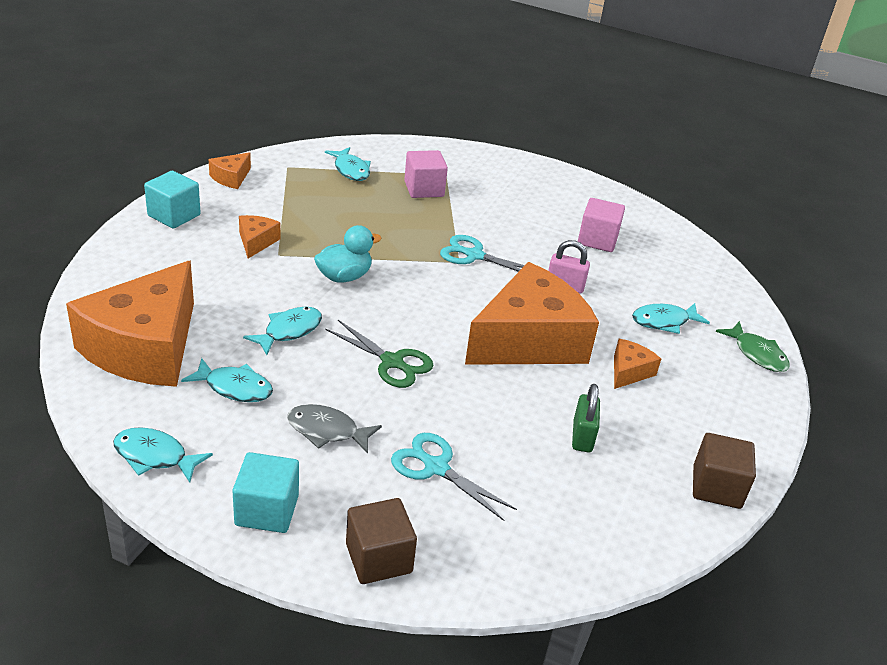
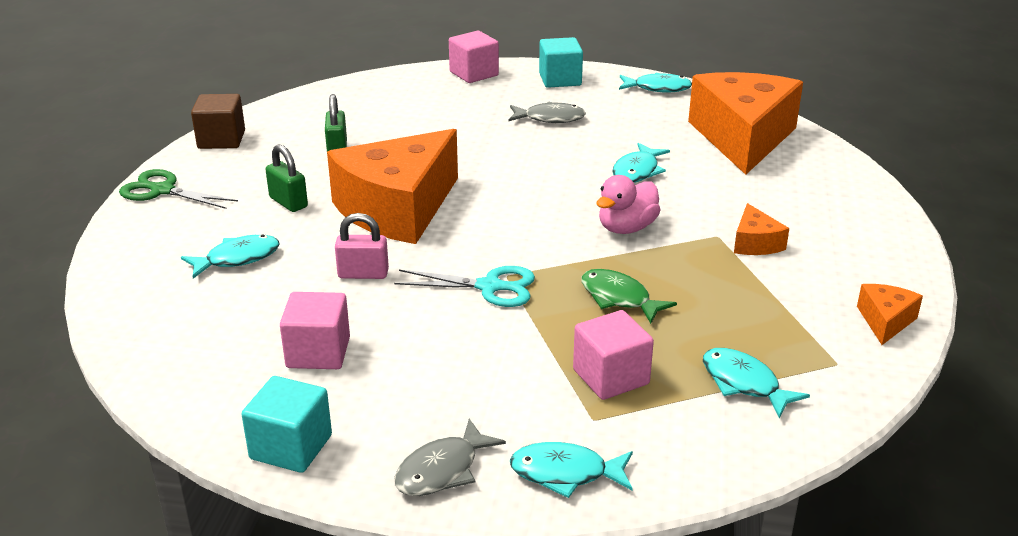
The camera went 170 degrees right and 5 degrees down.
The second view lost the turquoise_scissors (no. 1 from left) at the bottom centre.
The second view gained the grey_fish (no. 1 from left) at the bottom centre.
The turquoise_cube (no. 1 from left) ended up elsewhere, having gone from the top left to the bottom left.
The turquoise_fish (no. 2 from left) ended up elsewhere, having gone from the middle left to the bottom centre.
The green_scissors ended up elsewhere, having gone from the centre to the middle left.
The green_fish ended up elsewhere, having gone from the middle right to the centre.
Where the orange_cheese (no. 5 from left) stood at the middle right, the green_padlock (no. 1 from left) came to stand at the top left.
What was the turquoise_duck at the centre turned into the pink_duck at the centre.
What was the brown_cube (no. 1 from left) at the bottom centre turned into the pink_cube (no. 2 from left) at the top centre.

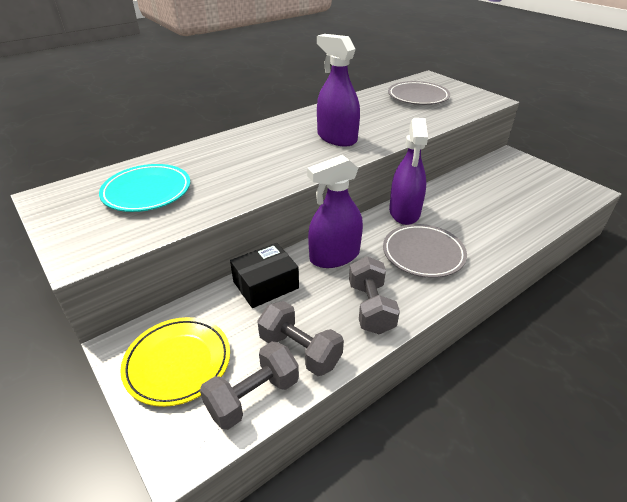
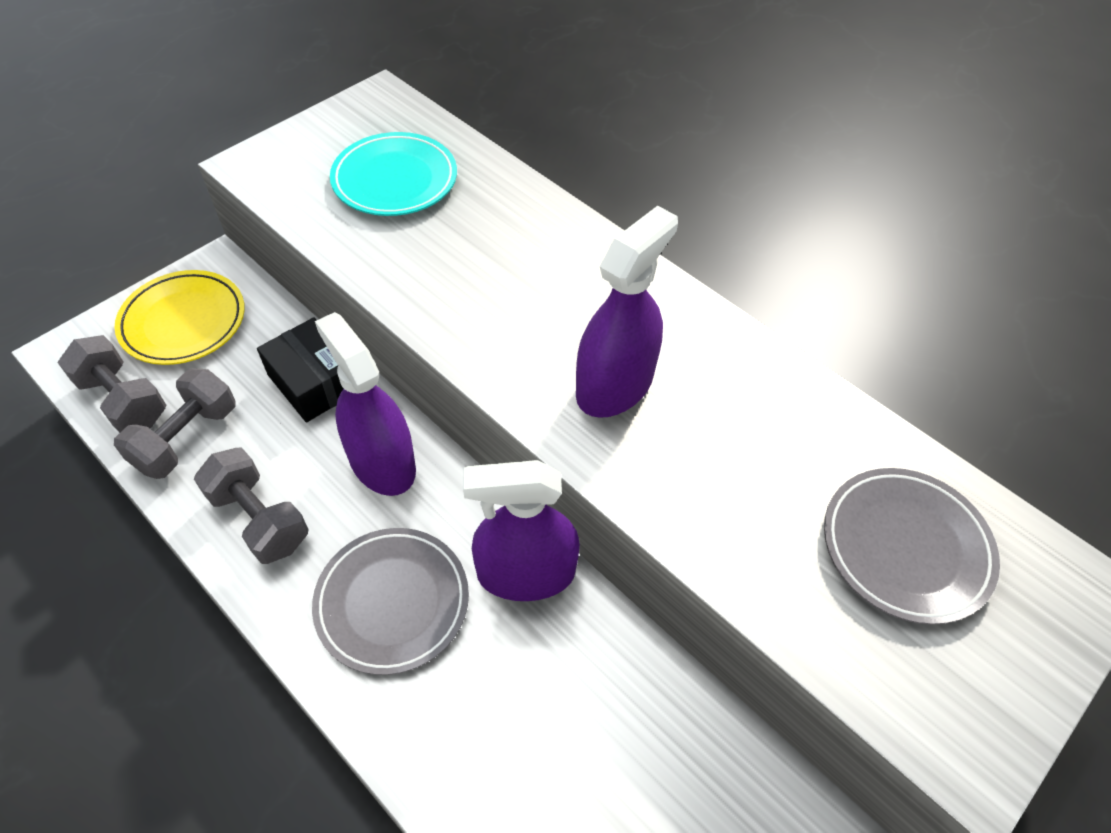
The camera went 80 degrees right and 15 degrees up.
The grey_dumbbell (no. 3 from left) at the centre ended up facing another way, 60 degrees clockwise from before.

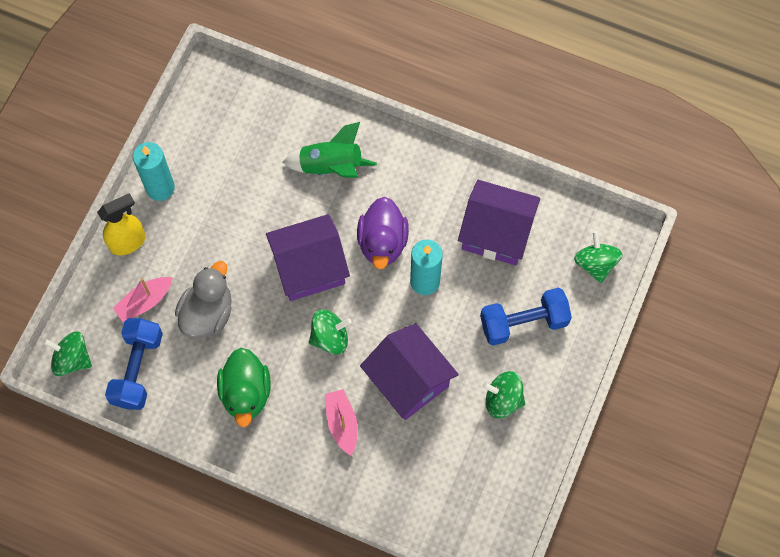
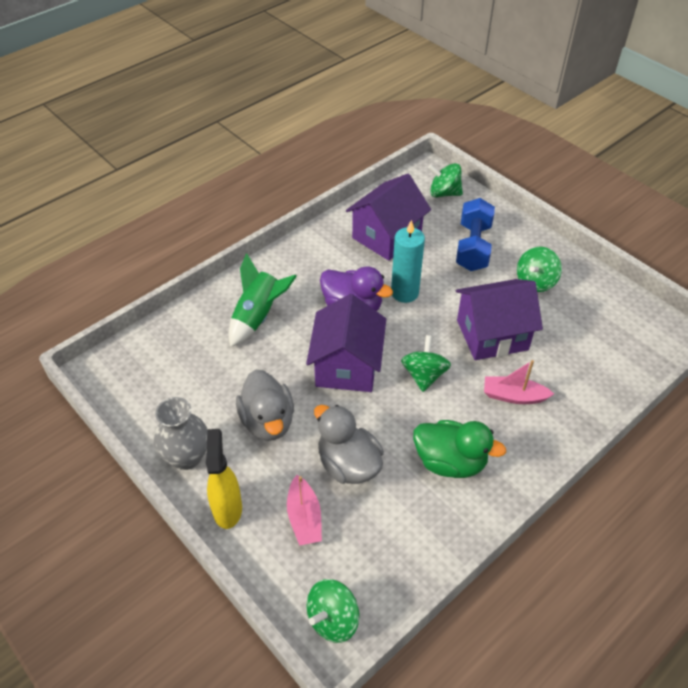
The camera went 65 degrees left and 20 degrees down.
The second view lost the blue_dumbbell (no. 1 from left) at the middle left.
The second view gained the grey_duck (no. 1 from left) at the centre.
Where the turquoise_candle (no. 1 from left) stood at the top left, the grey_vase came to stand at the middle left.

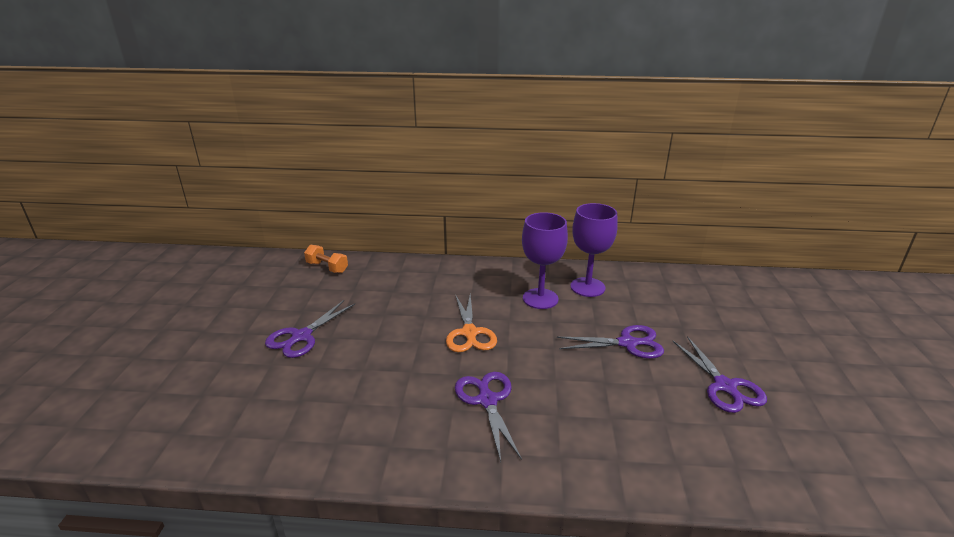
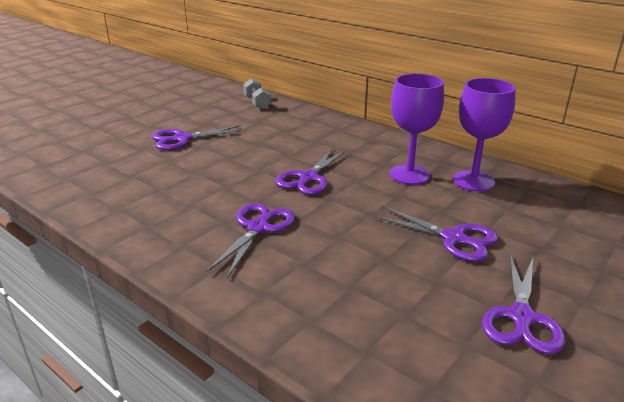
The camera went 35 degrees right and 0 degrees up.
What was the orange_dumbbell at the centre turned into the grey_dumbbell at the top centre.
What was the orange_scissors at the centre turned into the purple_scissors (no. 3 from left) at the centre.

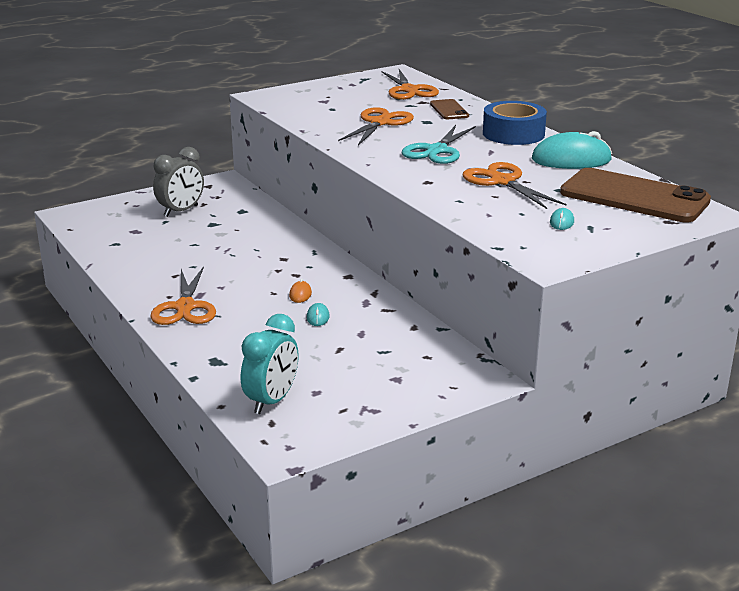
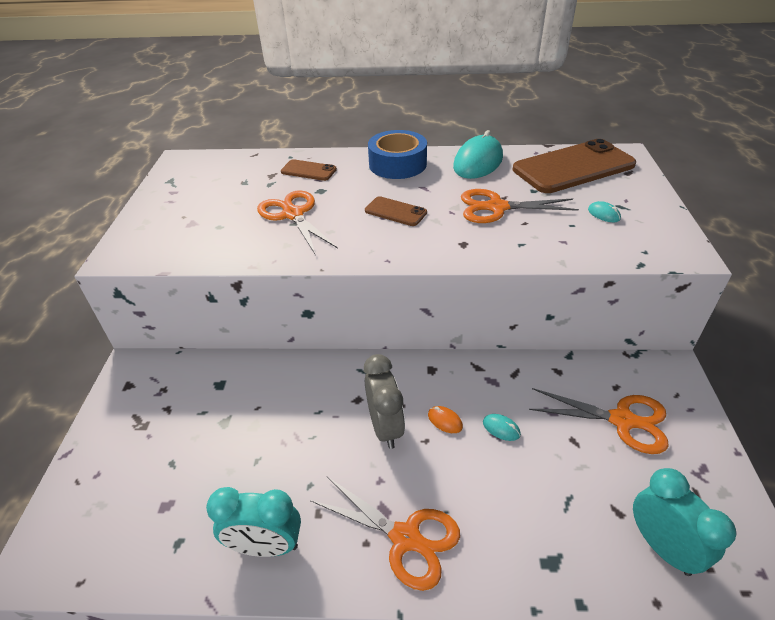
The camera went 55 degrees left and 15 degrees up.
The second view gained the turquoise_clock (no. 1 from left) at the bottom left.
The grey_clock ended up elsewhere, having gone from the top left to the centre.
The orange_scissors (no. 3 from left in the first image) ended up elsewhere, having gone from the top centre to the bottom right.
Where the turquoise_scissors stood at the top centre, the brown_phone (no. 2 from left) came to stand at the centre.

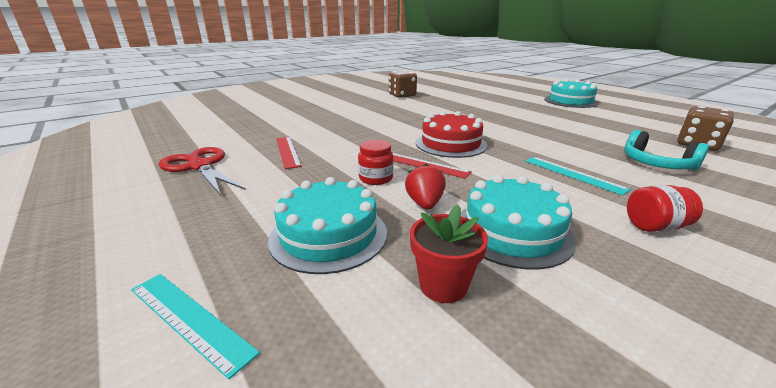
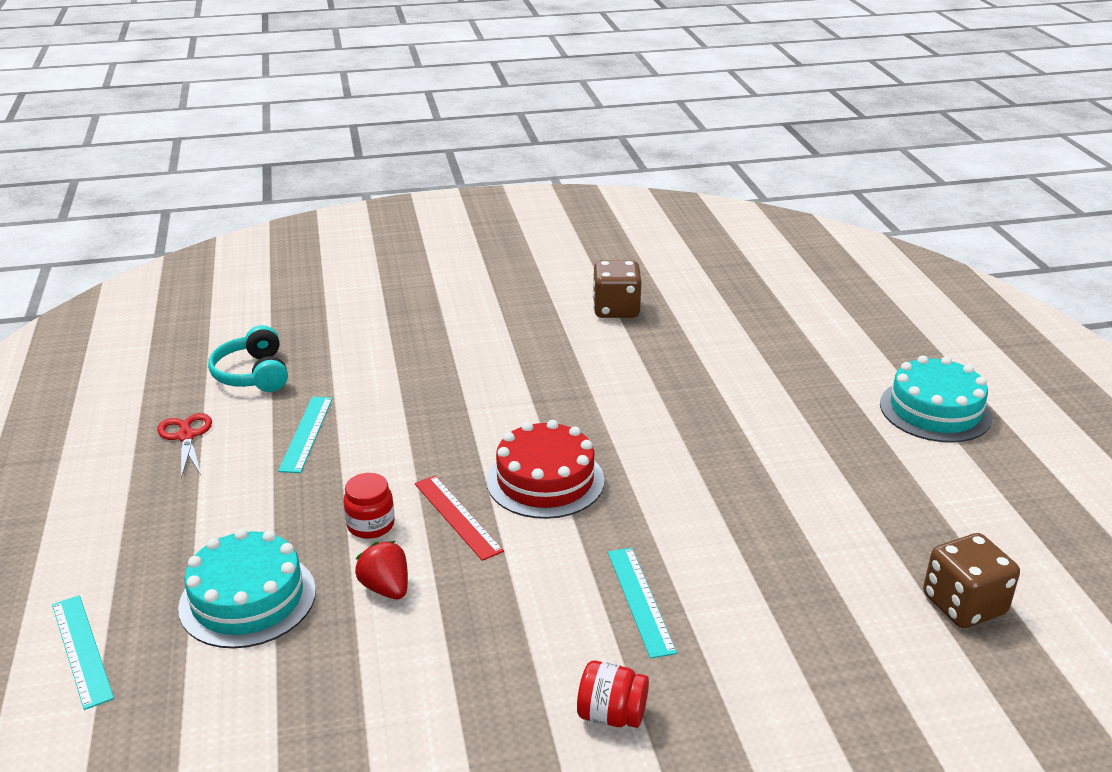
The camera went 25 degrees right and 5 degrees up.
The second view lost the red_flower_pot at the centre.
The second view lost the turquoise_cake (no. 2 from left) at the middle right.
The turquoise_headphones ended up elsewhere, having gone from the middle right to the middle left.
What was the red_ruler (no. 1 from left) at the centre turned into the turquoise_ruler (no. 2 from left) at the middle left.
The red_strawberry at the centre ended up facing another way, 60 degrees counterclockwise from before.
The size of the red_scissors at the middle left changed by a factor of 0.64.

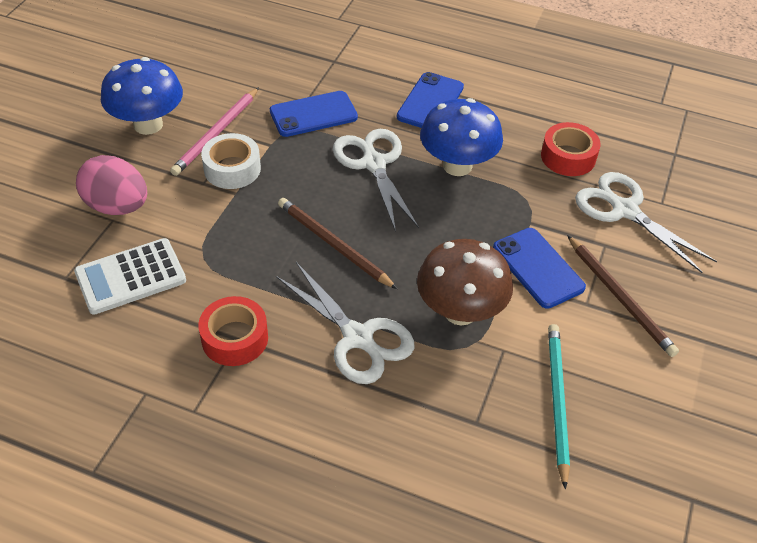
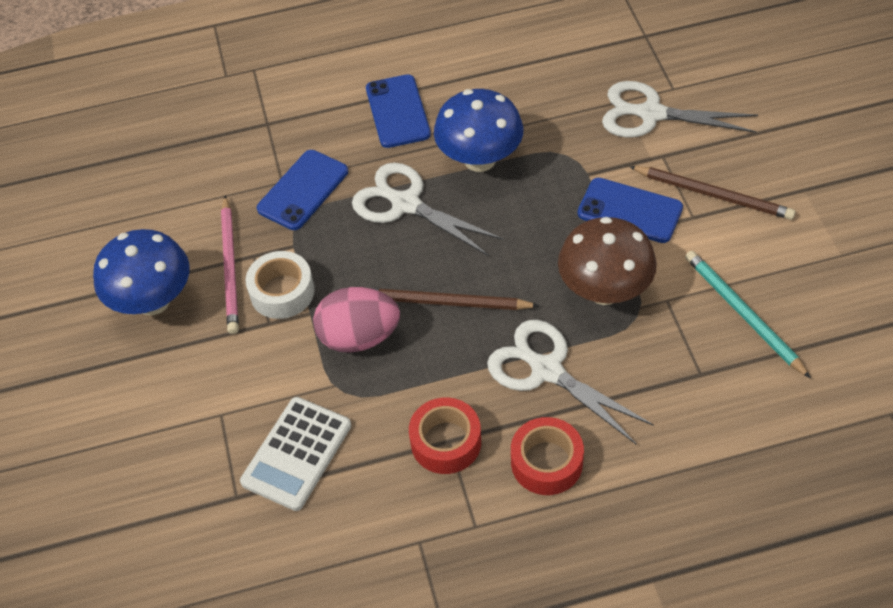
The camera went 30 degrees left and 5 degrees up.
The pink_egg ended up elsewhere, having gone from the middle left to the centre.
The red_tape (no. 2 from left) ended up elsewhere, having gone from the top right to the bottom centre.
The white_scissors (no. 1 from left in the first image) at the centre ended up facing another way, 150 degrees counterclockwise from before.

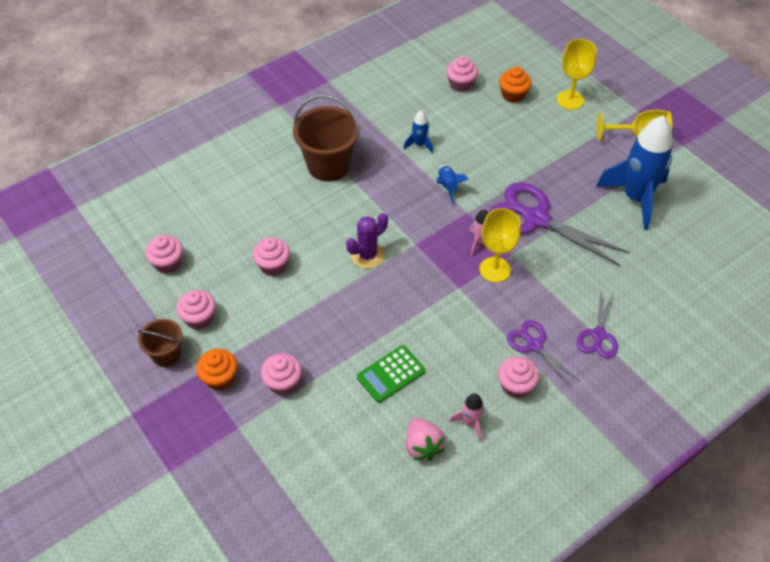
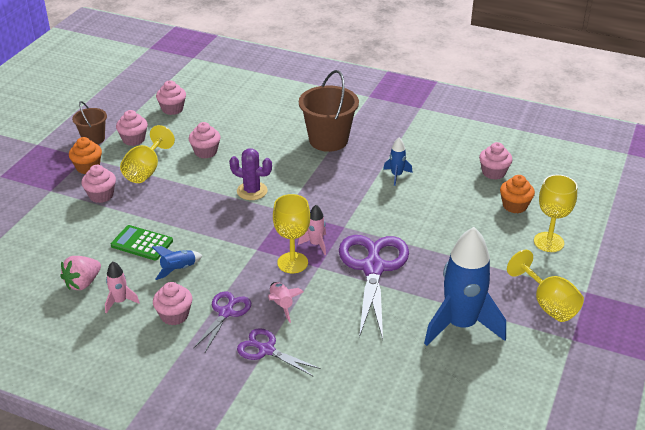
The camera went 60 degrees right and 15 degrees down.
The second view gained the yellow_goblet (no. 1 from left) at the middle left.
The second view gained the pink_rocket (no. 2 from left) at the bottom centre.
The blue_rocket (no. 2 from left in the first image) ended up elsewhere, having gone from the top centre to the middle left.
The purple_scissors (no. 3 from left in the first image) at the middle right ended up facing another way, 45 degrees clockwise from before.

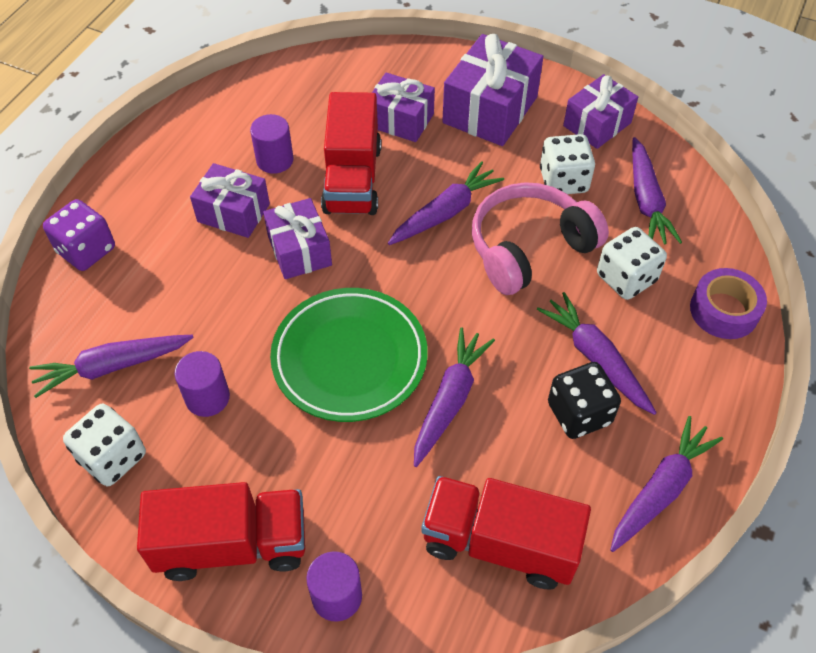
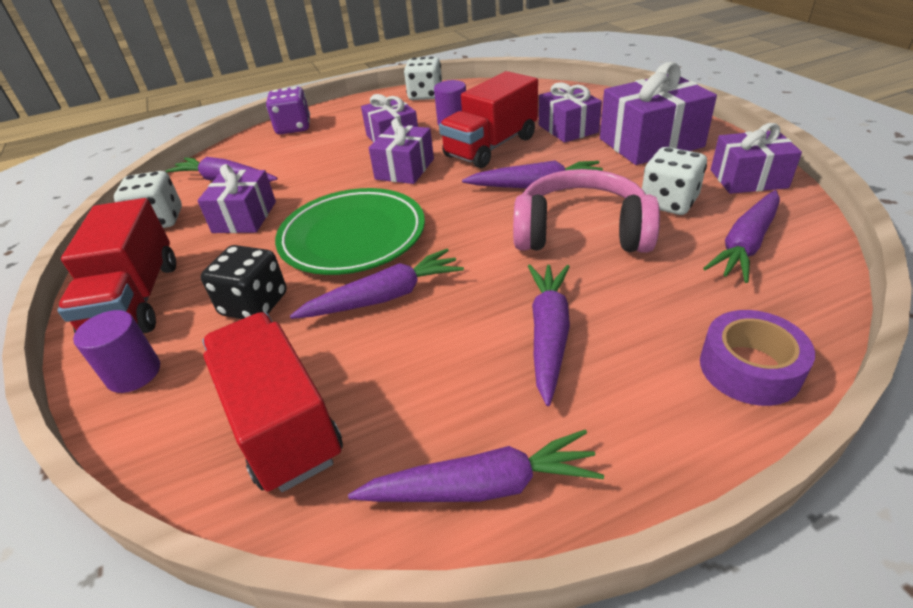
The camera went 45 degrees right and 15 degrees down.
The black_dice ended up elsewhere, having gone from the middle right to the middle left.
The white_dice (no. 3 from left in the first image) ended up elsewhere, having gone from the middle right to the top centre.
Where the purple_cylinder (no. 1 from left) stood at the middle left, the purple_gift (no. 1 from left) came to stand at the top left.
The red_truck (no. 1 from left) at the bottom left ended up facing another way, 45 degrees clockwise from before.

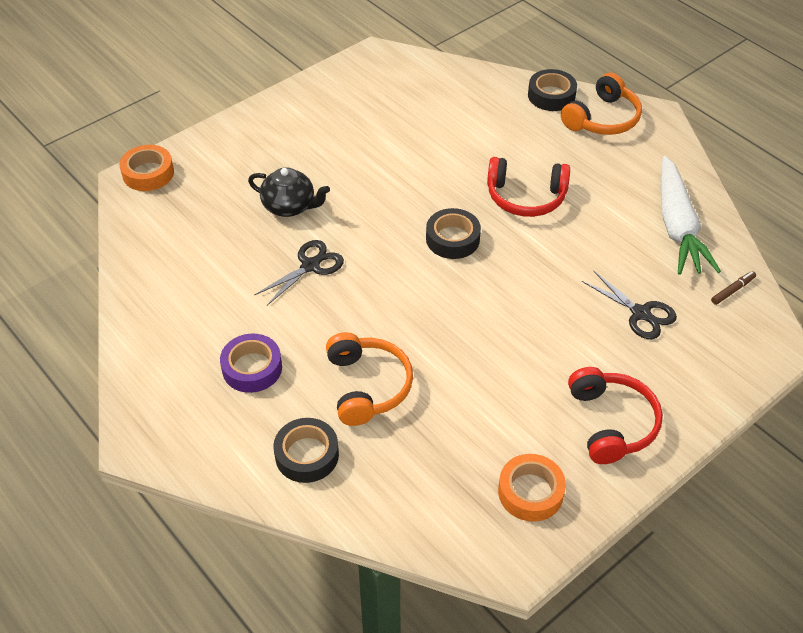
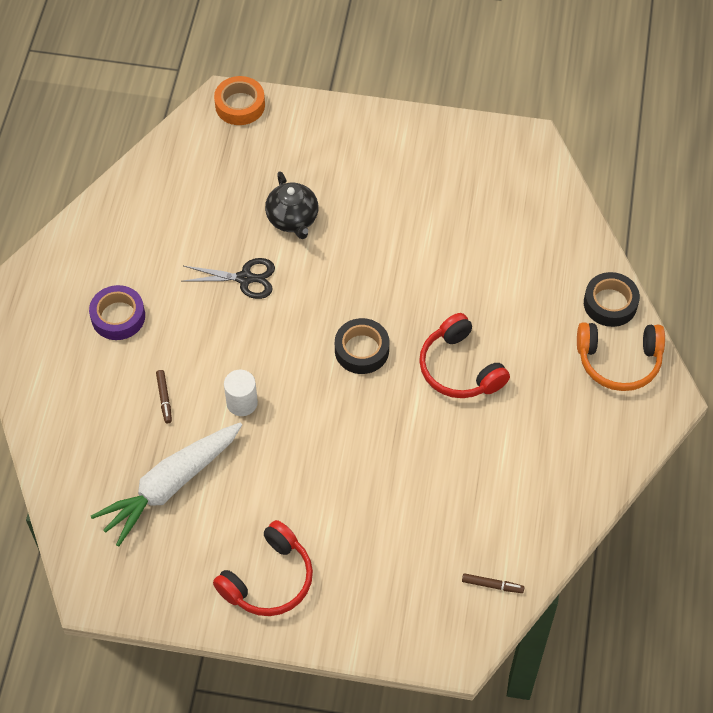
The camera went 50 degrees right and 10 degrees up.
The second view lost the black_tape (no. 1 from left) at the bottom centre.
The second view lost the orange_tape (no. 2 from left) at the bottom centre.
The second view lost the black_scissors (no. 2 from left) at the middle right.
The second view gained the white_cylinder at the centre.
The white_carrot ended up elsewhere, having gone from the middle right to the bottom left.
Where the orange_headphones (no. 1 from left) stood at the centre, the brown_marker (no. 1 from left) came to stand at the middle left.

